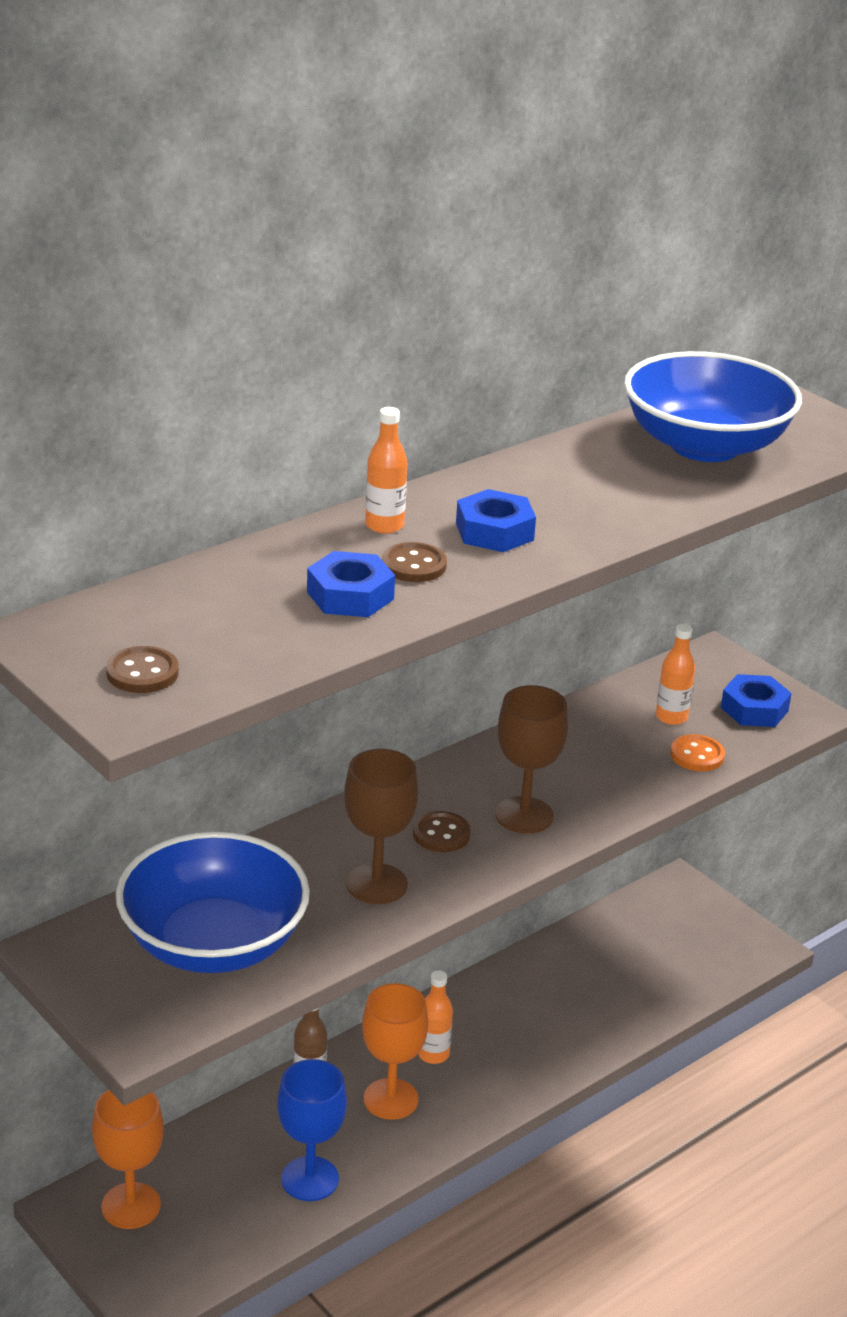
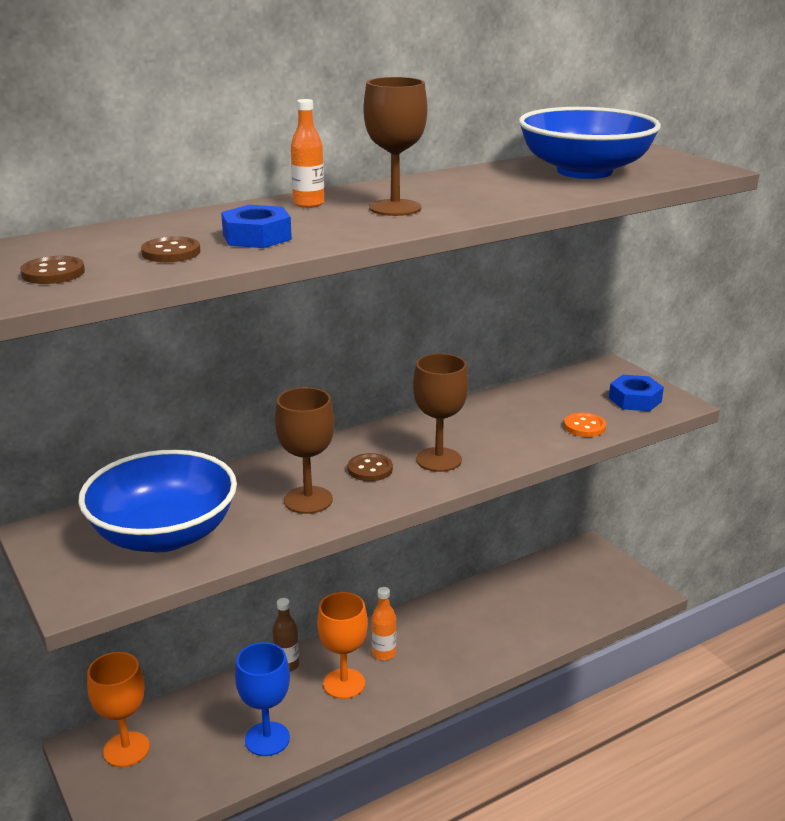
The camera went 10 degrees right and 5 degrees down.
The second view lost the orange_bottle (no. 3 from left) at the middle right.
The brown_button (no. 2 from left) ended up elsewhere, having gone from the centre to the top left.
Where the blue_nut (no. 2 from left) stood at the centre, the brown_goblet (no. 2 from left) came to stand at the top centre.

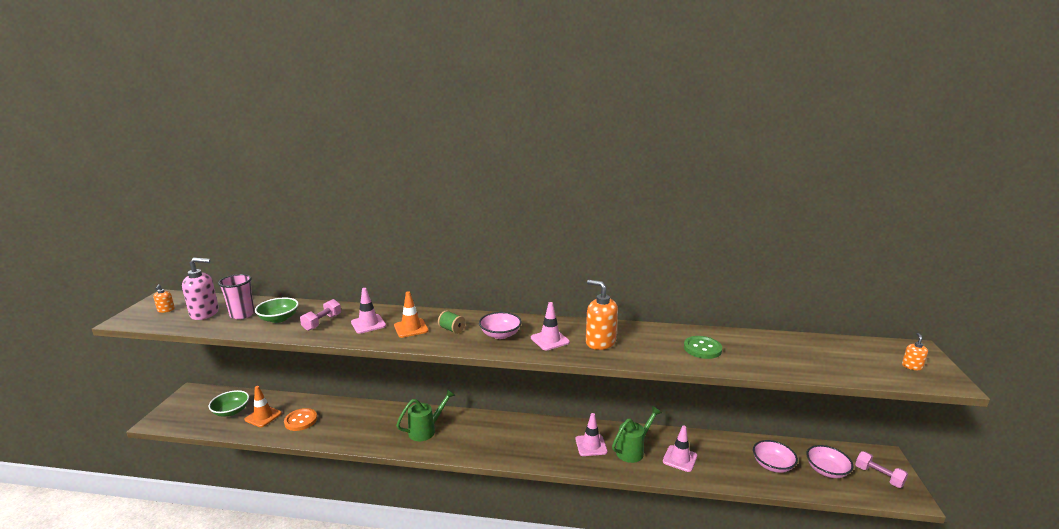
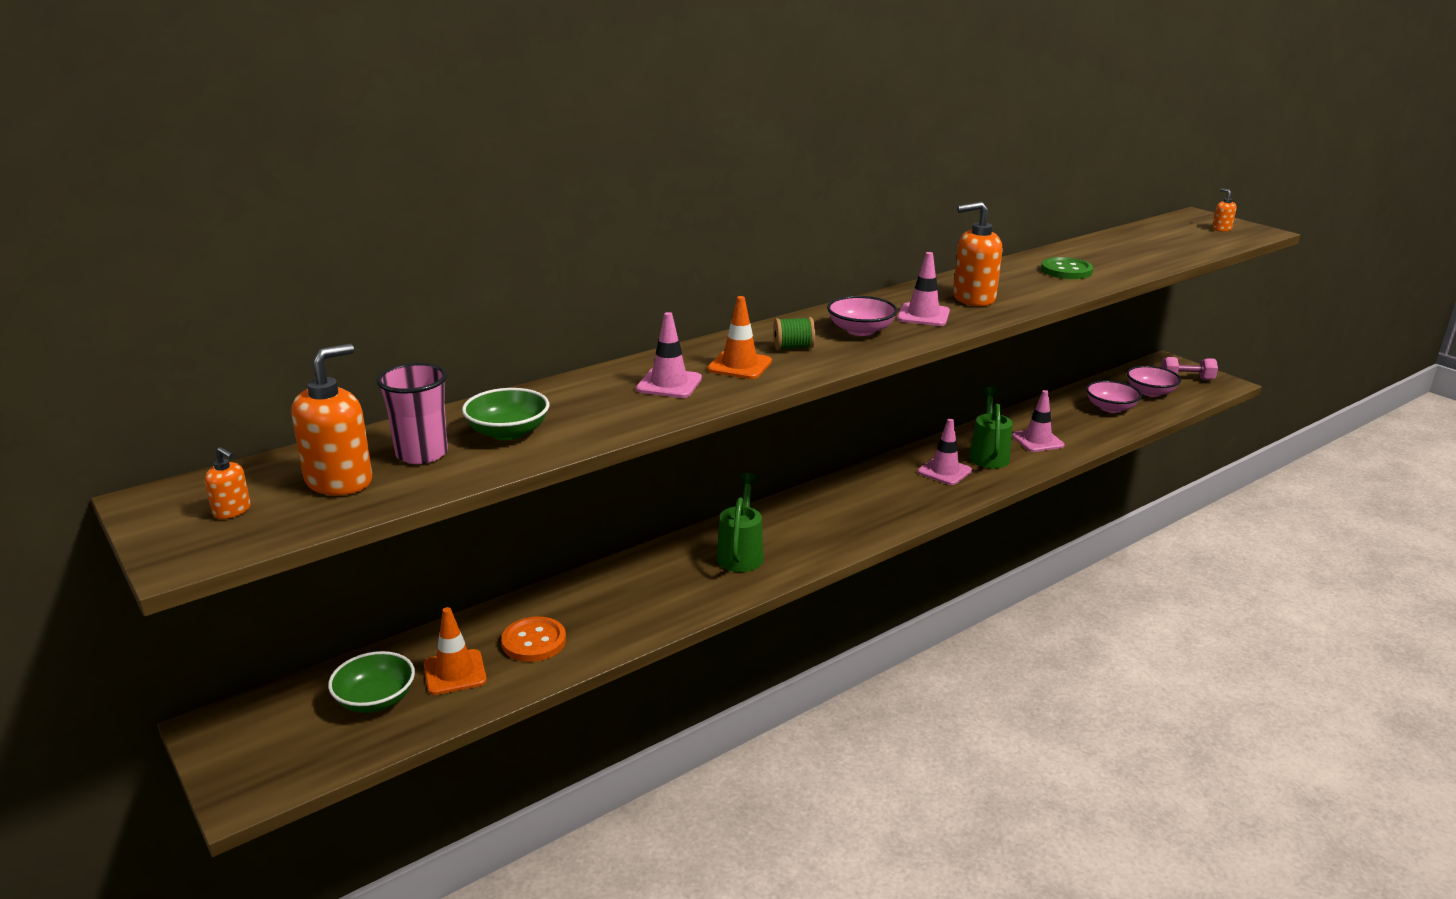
The camera went 45 degrees left and 5 degrees up.
The second view lost the pink_dumbbell (no. 1 from left) at the middle left.
What was the pink_soap_dispenser at the middle left turned into the orange_soap_dispenser (no. 2 from left) at the middle left.

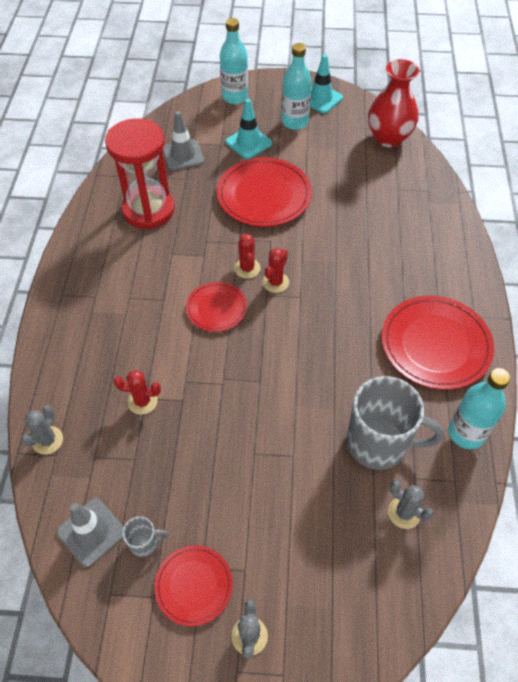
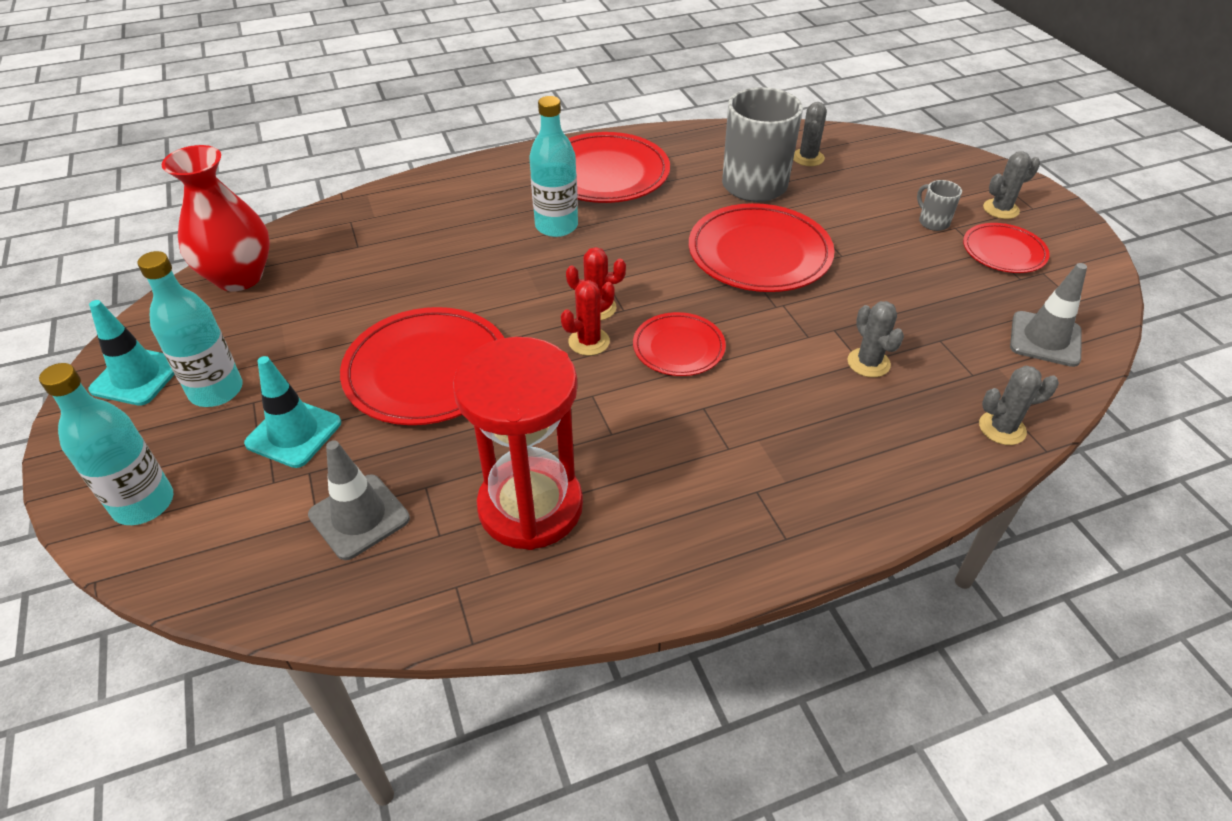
The camera went 115 degrees left and 10 degrees down.
The second view gained the red_plate (no. 4 from left) at the top centre.
The grey_mug (no. 1 from left in the first image) ended up elsewhere, having gone from the bottom left to the top right.
The turquoise_bottle (no. 3 from left) ended up elsewhere, having gone from the middle right to the top centre.
What was the red_cactus (no. 1 from left) at the middle left turned into the grey_cactus (no. 2 from left) at the middle right.

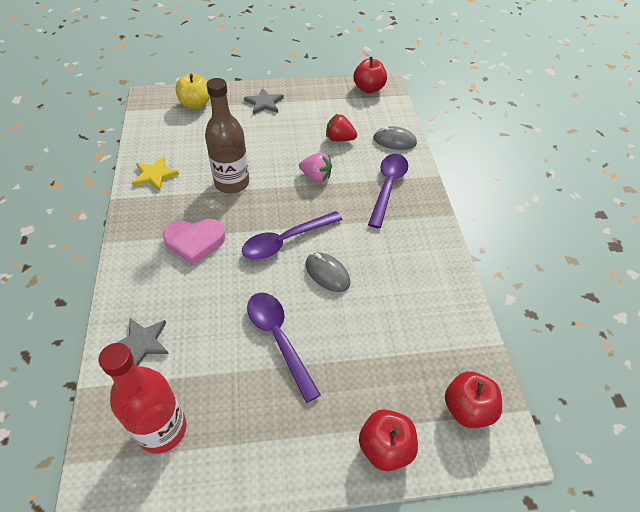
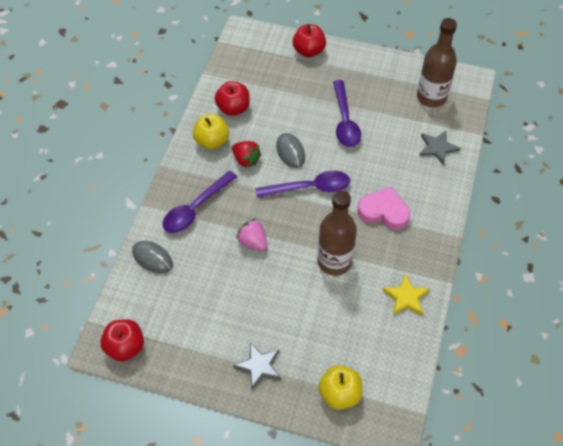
The camera went 155 degrees left and 5 degrees up.
The second view gained the yellow_apple (no. 1 from left) at the top centre.
The red_strawberry ended up elsewhere, having gone from the top centre to the centre.
The red_apple (no. 3 from left in the first image) ended up elsewhere, having gone from the bottom right to the top centre.
What was the red_bottle at the bottom left turned into the brown_bottle (no. 2 from left) at the top right.

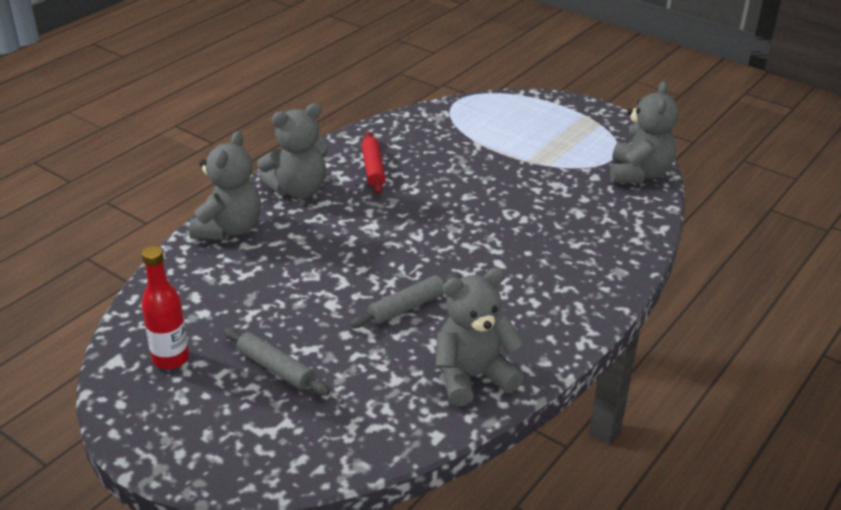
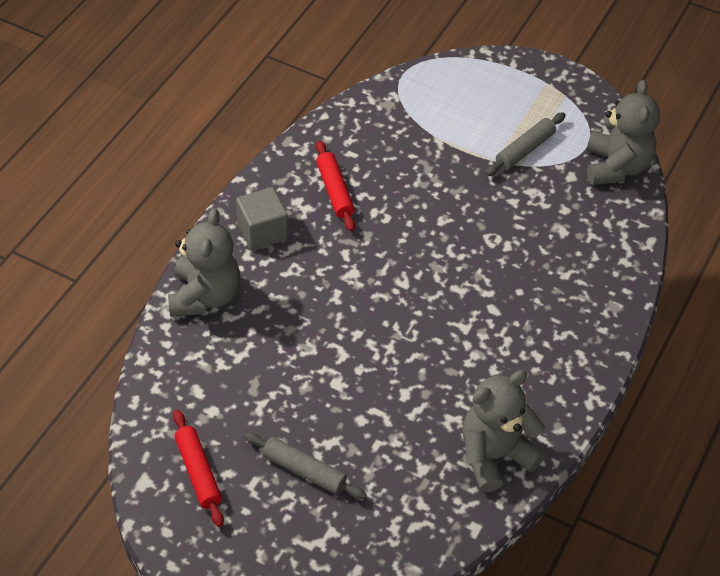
The camera went 10 degrees left and 15 degrees up.
The grey_rolling_pin (no. 2 from left) ended up elsewhere, having gone from the centre to the top right.
Where the red_bottle stood at the middle left, the red_rolling_pin (no. 1 from left) came to stand at the bottom left.
Where the grey_teddy_bear (no. 2 from left) stood at the top centre, the grey_cube came to stand at the centre.

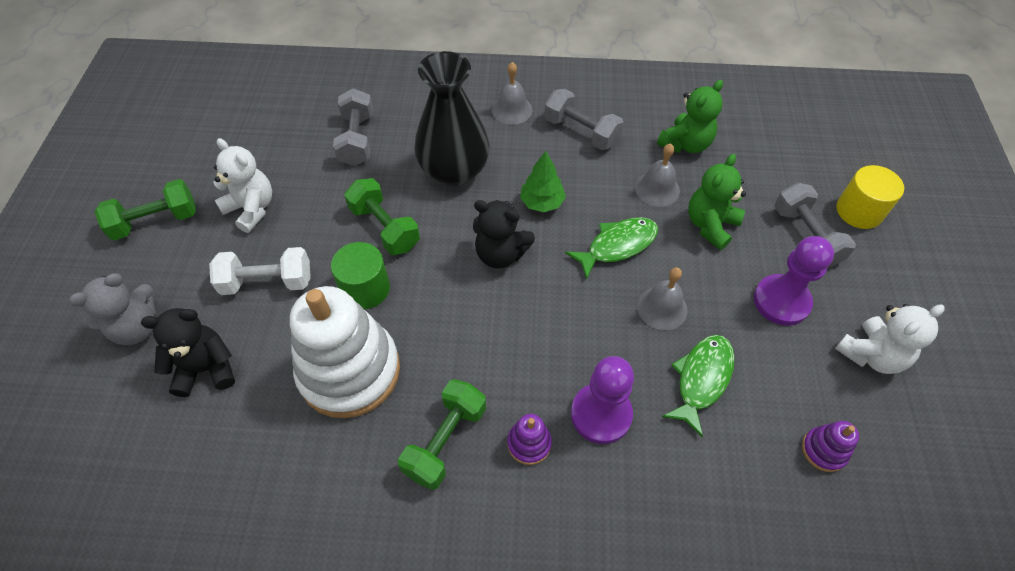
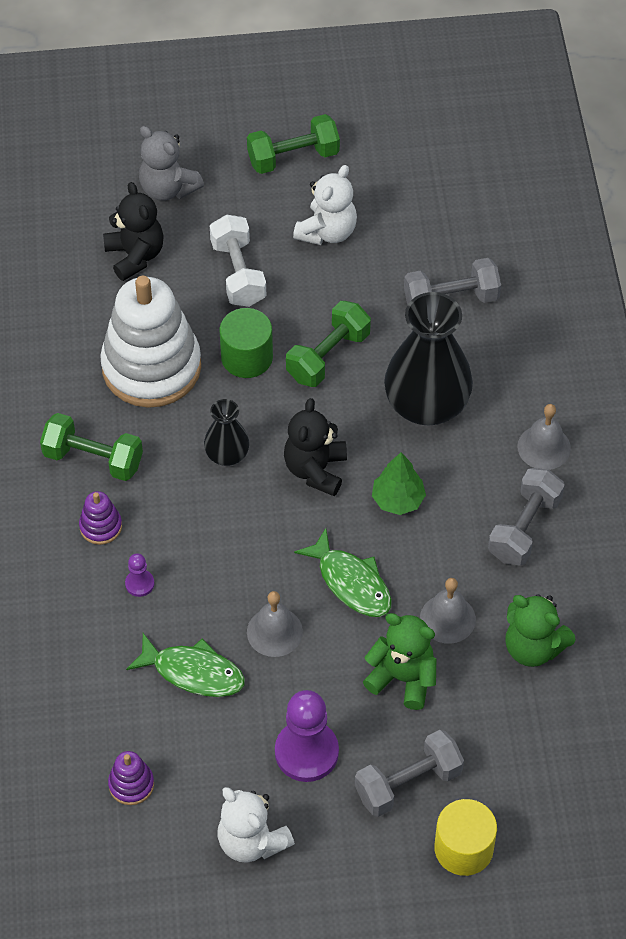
The camera went 80 degrees right and 0 degrees up.
The second view gained the black_vase (no. 1 from left) at the centre.
The green_dumbbell (no. 1 from left in the first image) at the middle left ended up facing another way, 75 degrees counterclockwise from before.
The size of the purple_pawn (no. 1 from left) at the bottom centre changed by a factor of 0.48.

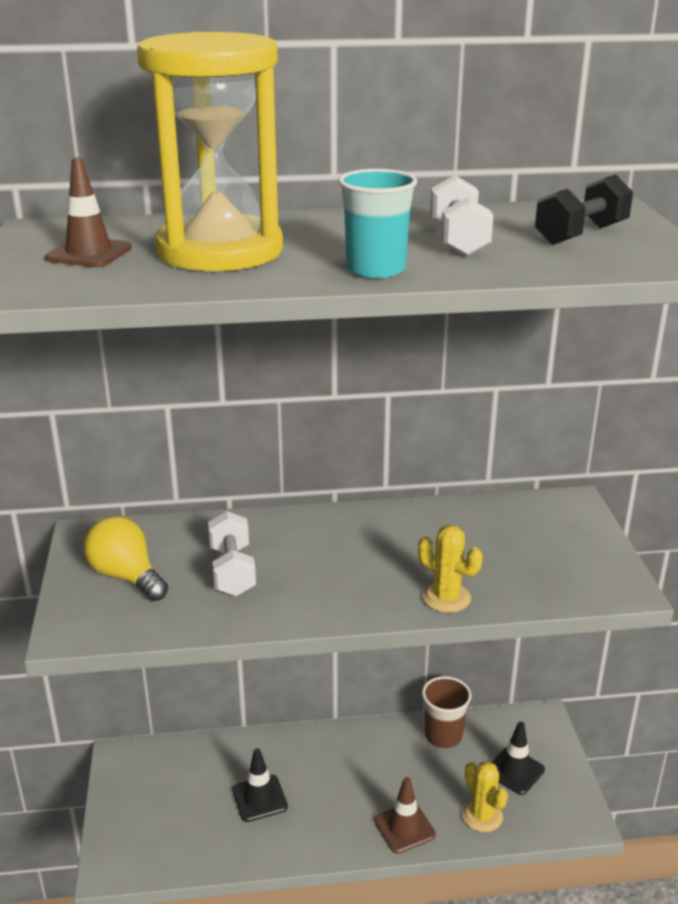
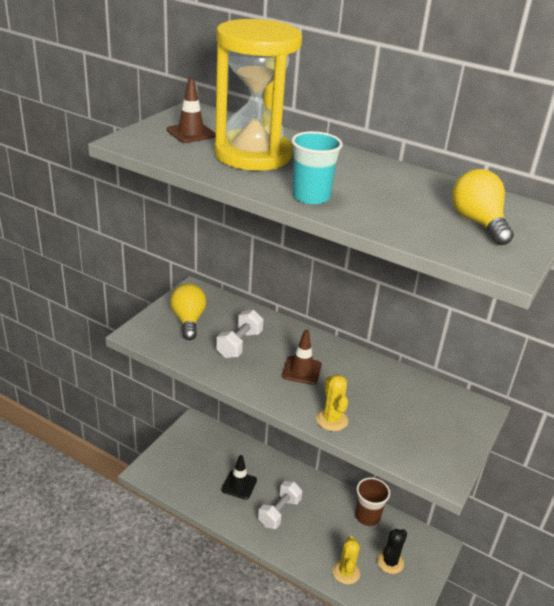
The camera went 35 degrees right and 5 degrees up.
The brown_traffic_cone (no. 2 from left) ended up elsewhere, having gone from the bottom centre to the centre.
The white_dumbbell (no. 2 from left) ended up elsewhere, having gone from the top right to the bottom centre.
Where the black_traffic_cone (no. 2 from left) stood at the bottom right, the black_cactus came to stand at the bottom right.
Where the black_dumbbell stood at the top right, the yellow_light_bulb (no. 2 from left) came to stand at the middle right.

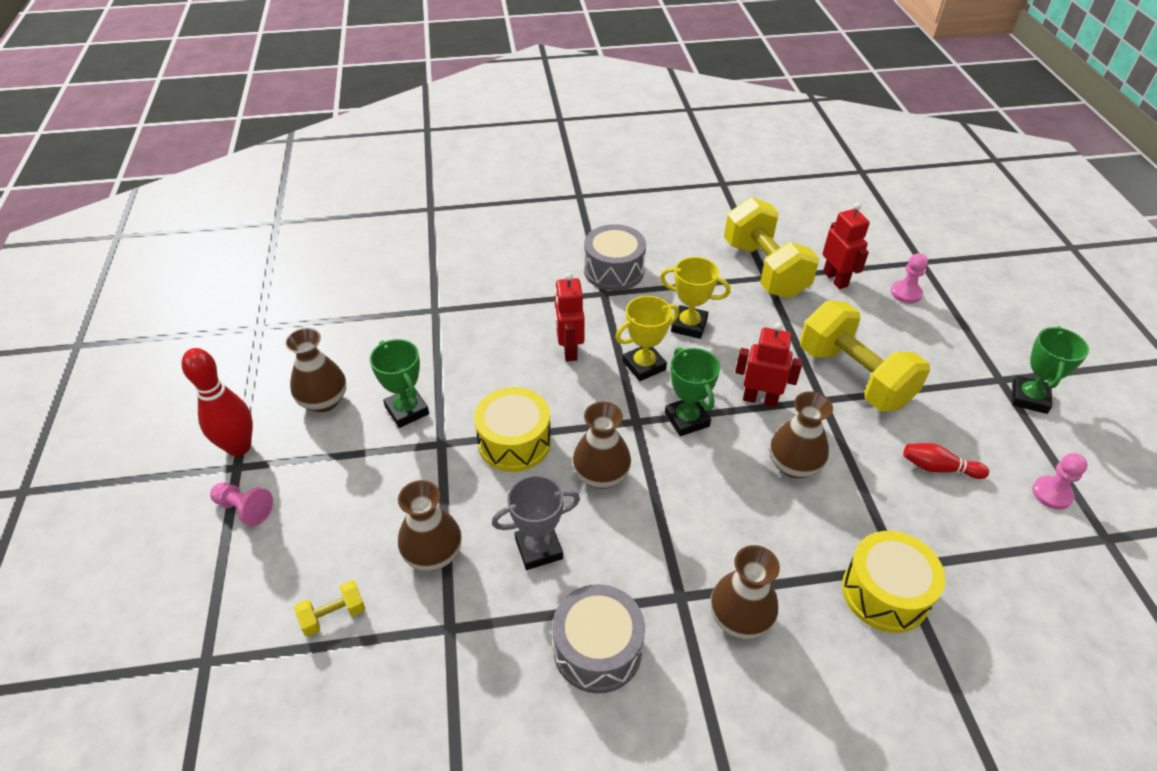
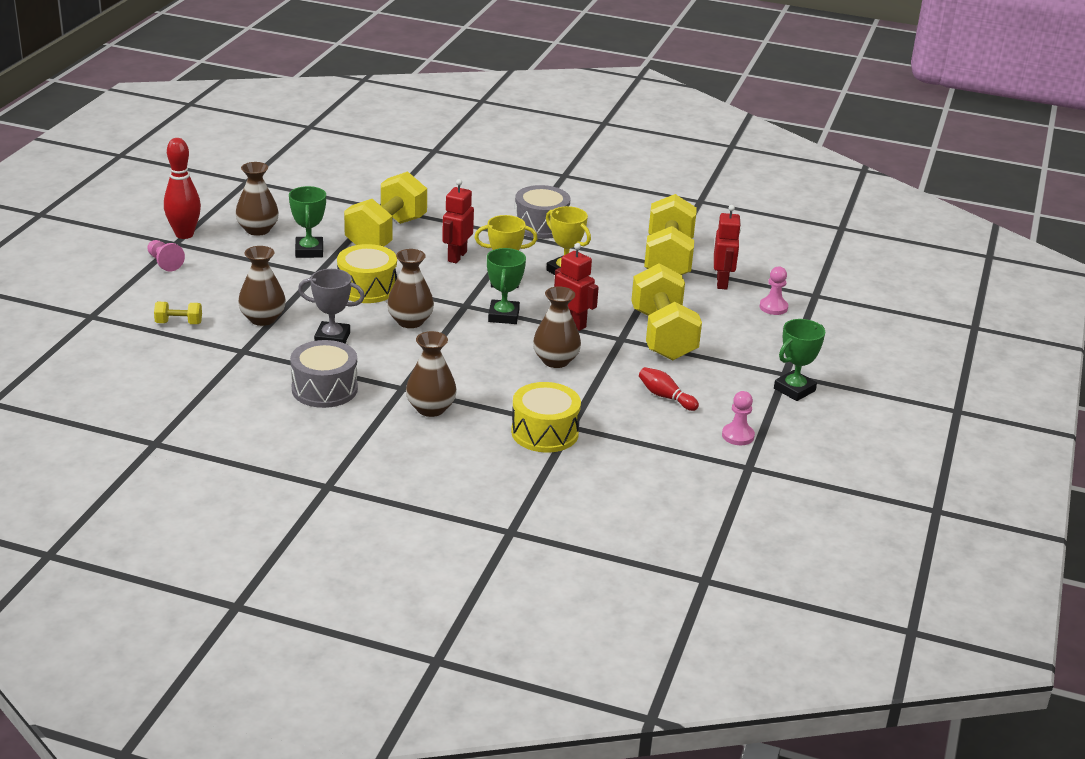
The camera went 25 degrees right and 15 degrees down.
The second view gained the yellow_dumbbell (no. 2 from left) at the top centre.

